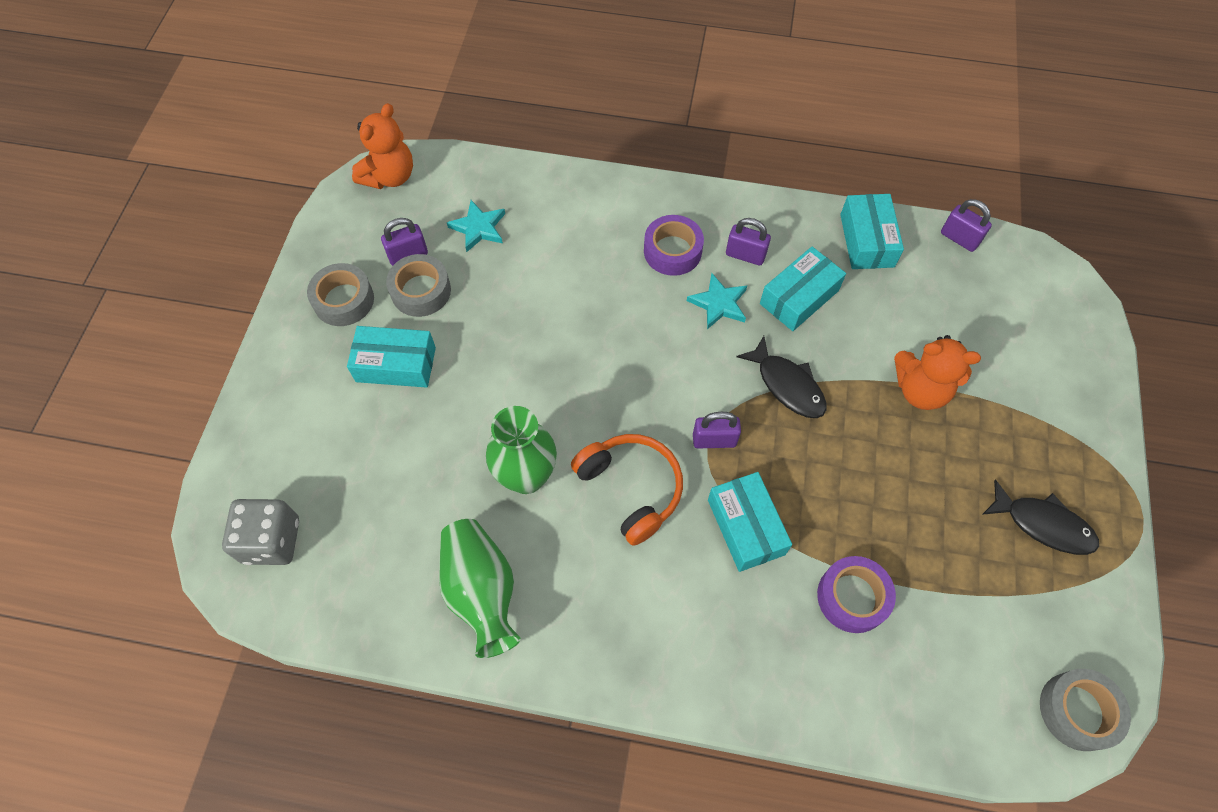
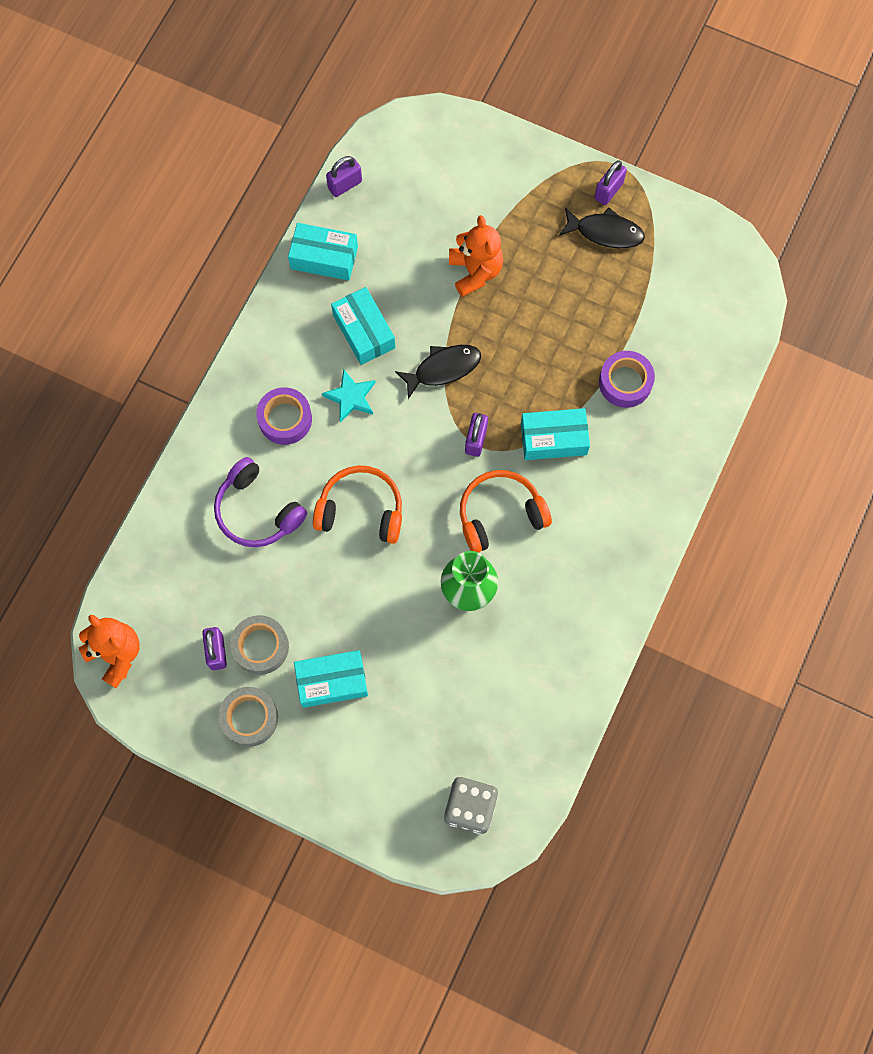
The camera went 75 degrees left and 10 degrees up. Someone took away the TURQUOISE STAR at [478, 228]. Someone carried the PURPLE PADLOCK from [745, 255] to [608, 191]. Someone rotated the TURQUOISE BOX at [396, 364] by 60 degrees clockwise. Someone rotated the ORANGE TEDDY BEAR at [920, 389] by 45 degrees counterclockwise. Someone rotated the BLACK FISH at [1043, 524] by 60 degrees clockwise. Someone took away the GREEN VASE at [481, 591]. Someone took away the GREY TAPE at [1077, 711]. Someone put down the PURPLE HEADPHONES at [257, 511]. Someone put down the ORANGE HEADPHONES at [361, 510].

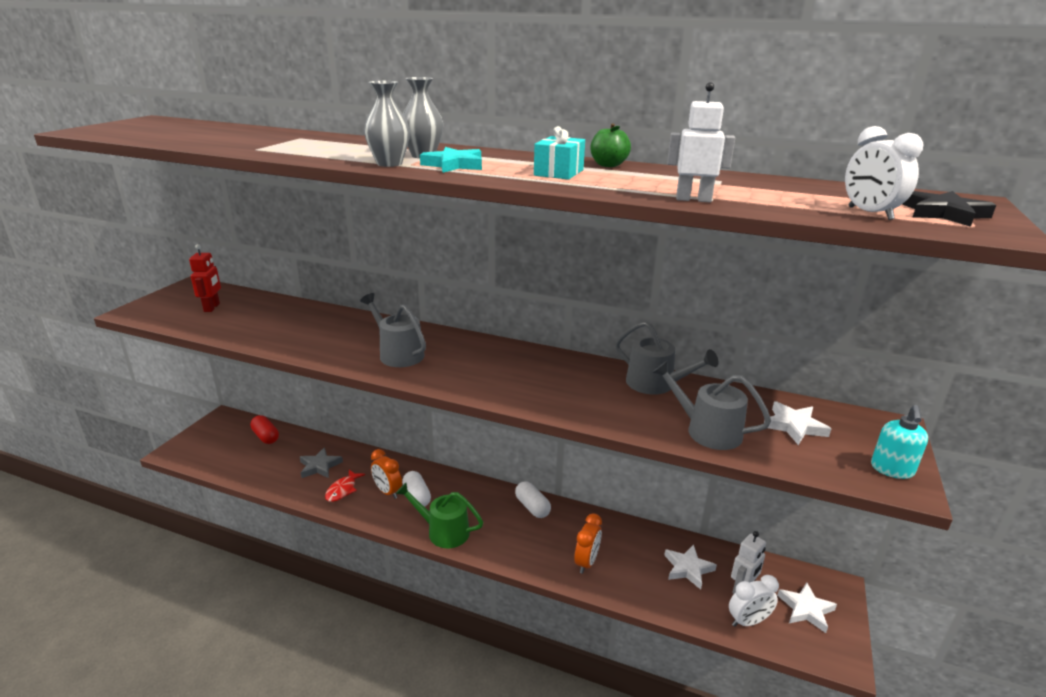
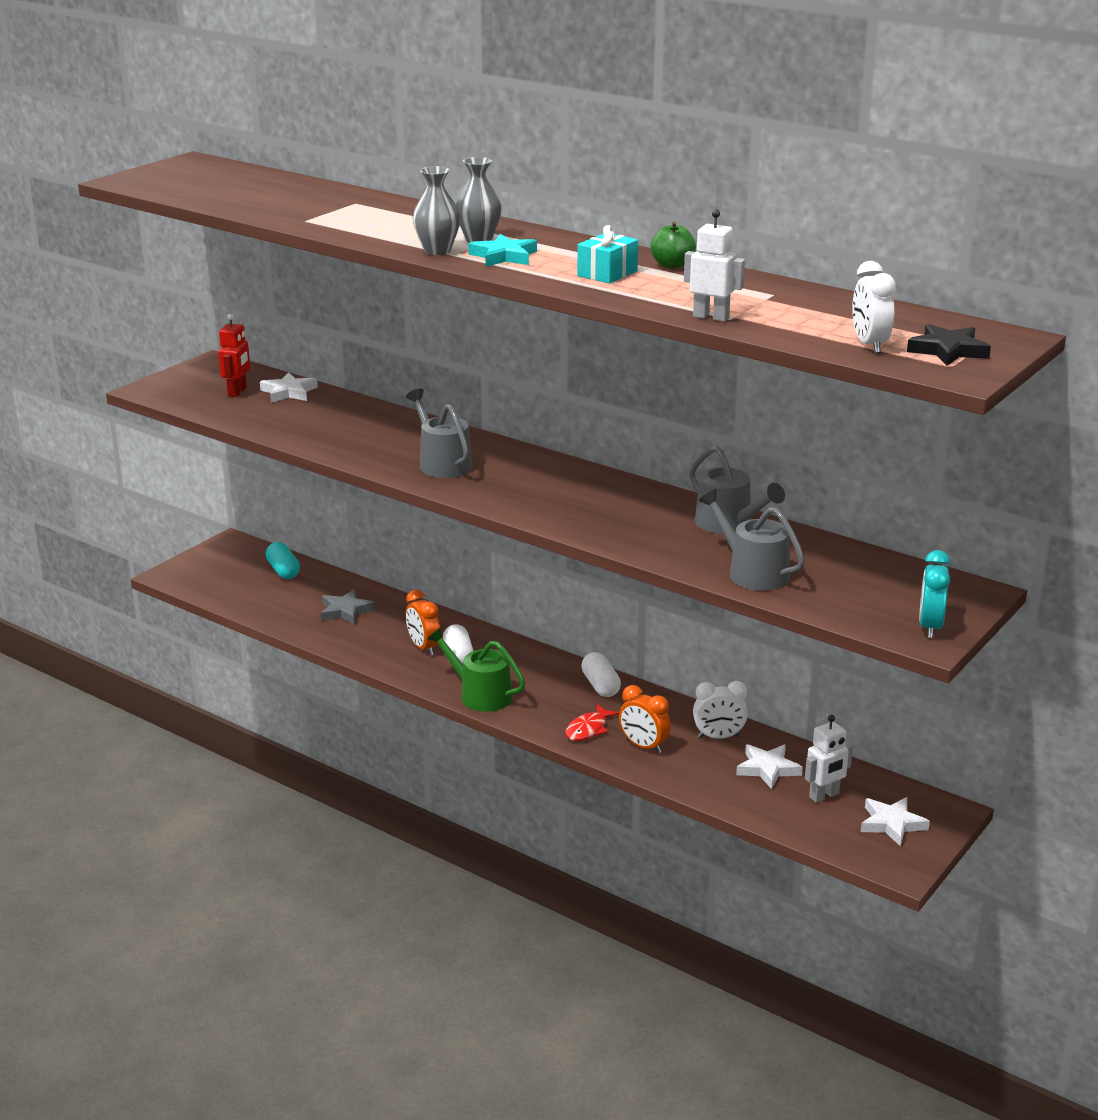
The camera went 15 degrees right and 0 degrees up. Someone carried the WHITE STAR from [794, 426] to [289, 392]. Someone swapped the TURQUOISE SOAP DISPENSER at [892, 470] for the TURQUOISE CLOCK at [930, 627]. Someone repainted the RED CAPSULE at [266, 436], which became the TURQUOISE CAPSULE at [283, 571]. Someone carried the RED FISH from [342, 490] to [588, 729]. Someone rotated the ORANGE CLOCK at [586, 562] by 90 degrees clockwise. Someone carried the WHITE CLOCK from [748, 621] to [718, 737].

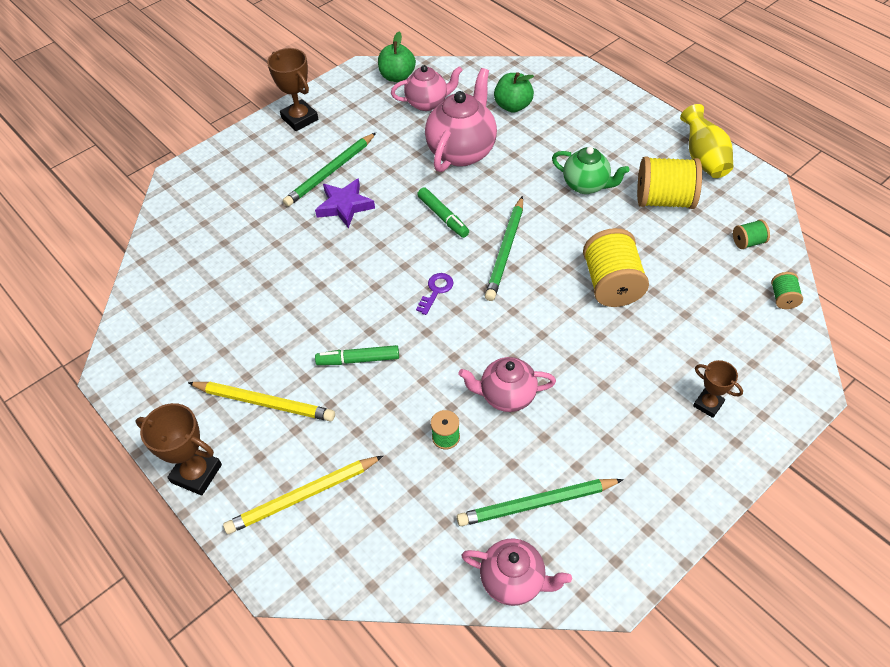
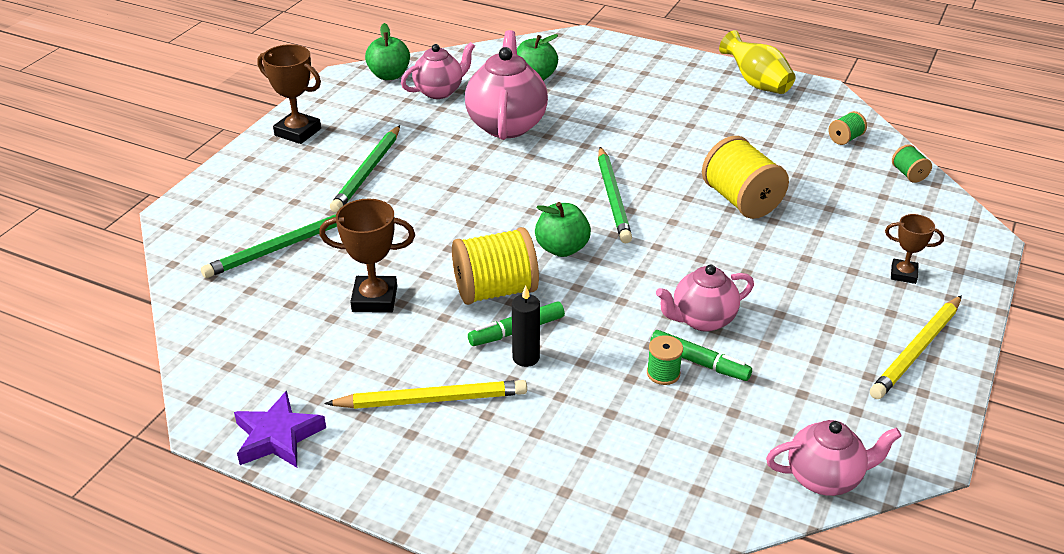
The camera went 25 degrees left and 15 degrees down. Someone took away the GREEN TEAPOT at [586, 185]. Someone carried the YELLOW SPOOL from [664, 200] to [495, 290]. Someone carried the PURPLE STAR from [345, 206] to [278, 436]. Someone carried the GREEN MARKER from [443, 217] to [699, 362]. Someone swapped the PURPLE KEY at [436, 291] for the GREEN APPLE at [562, 248]. Someone carried the BROWN TROPHY from [196, 473] to [374, 299]. Someone carried the YELLOW PENCIL from [303, 496] to [916, 350]. Someone carried the GREEN PENCIL from [536, 504] to [280, 248]. Someone put down the BLACK CANDLE at [526, 358].

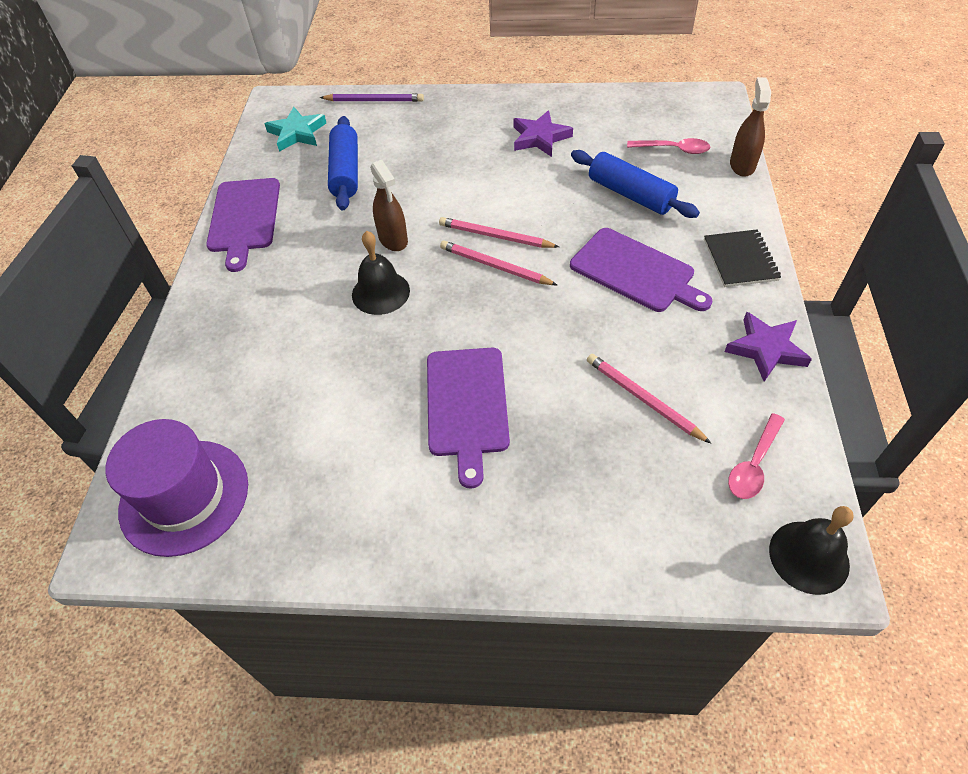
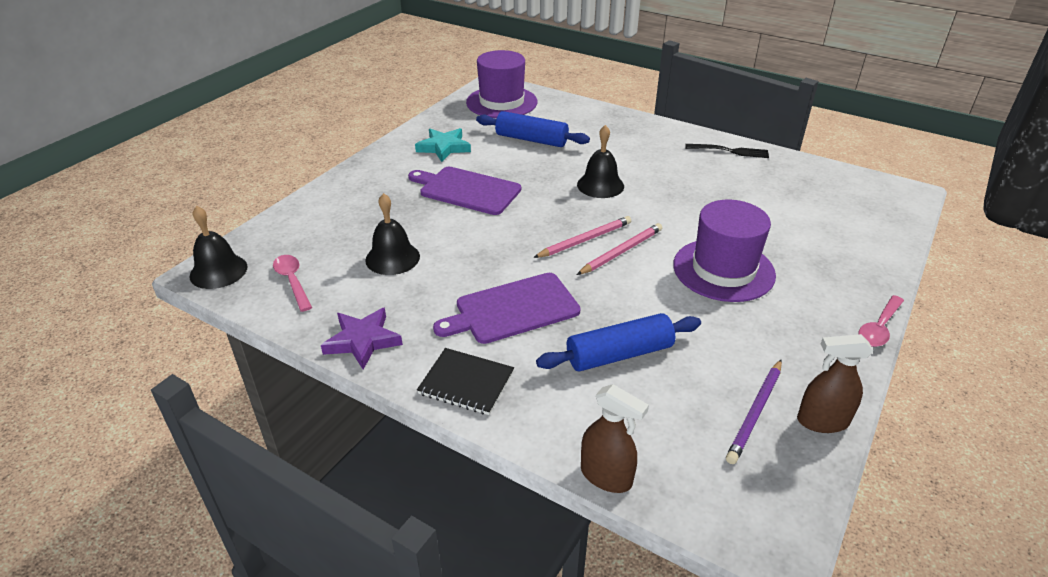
The camera went 115 degrees right and 15 degrees down. Someone carried the PURPLE PENCIL from [374, 100] to [755, 413]. Someone carried the TURQUOISE STAR from [297, 133] to [444, 147]. Someone took away the PURPLE STAR at [540, 137]. Someone carried the BLUE ROLLING PIN from [346, 172] to [531, 140]. Someone carried the PINK SPOON from [673, 149] to [879, 327]. Someone carried the BROWN SPRAY BOTTLE from [393, 239] to [822, 421]. Someone swapped the PURPLE CUTTING BOARD at [244, 218] for the BLACK FORK at [730, 151]. Someone swapped the PINK PENCIL at [643, 399] for the BLACK BELL at [392, 258]. Someone put down the PURPLE HAT at [723, 270].

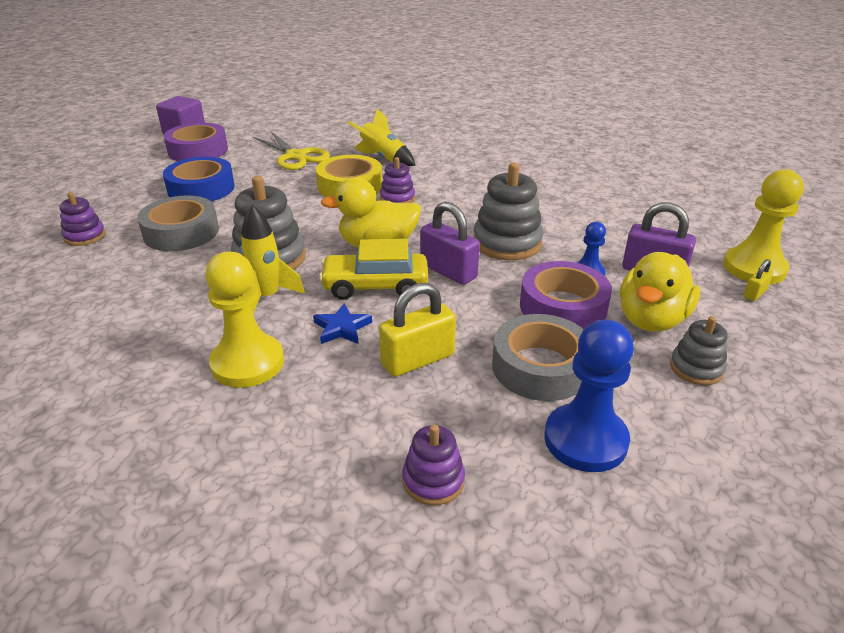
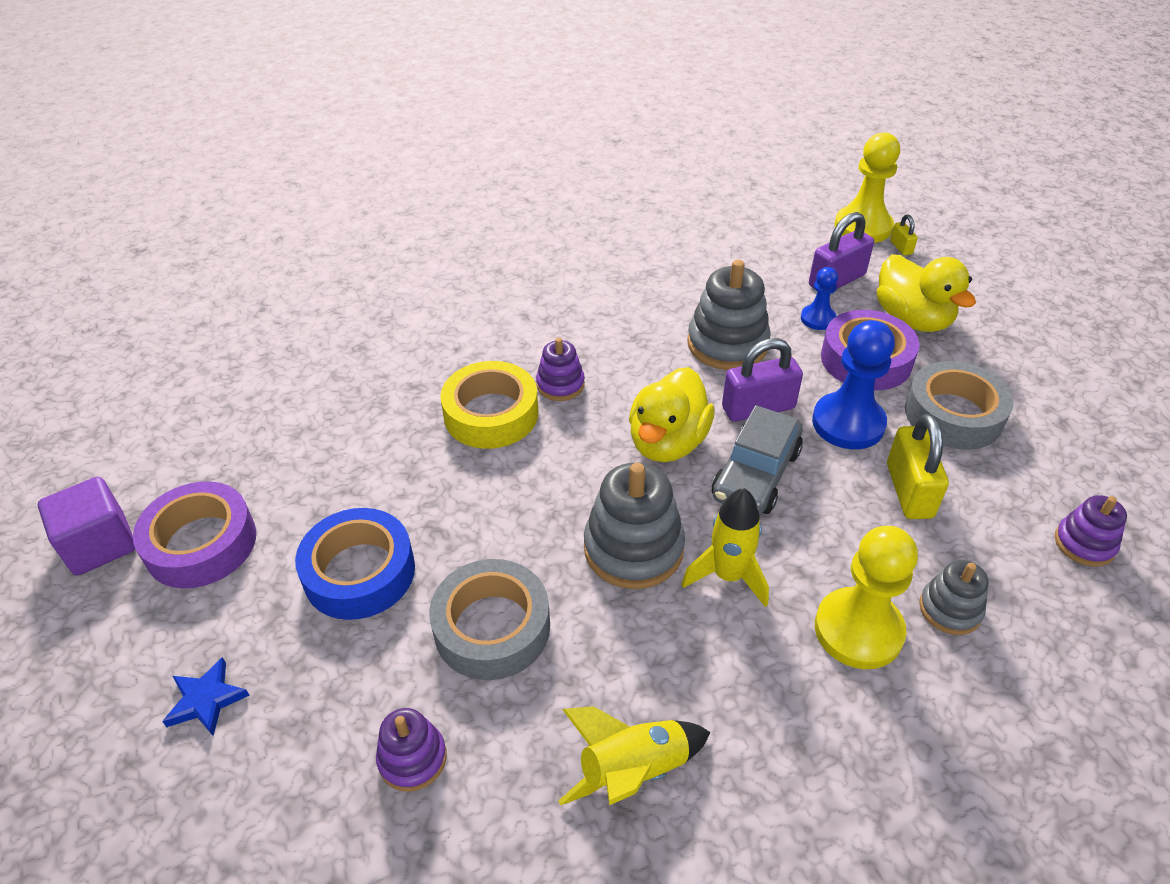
The camera went 60 degrees left and 10 degrees up. Someone carried the YELLOW ROCKET from [383, 158] to [633, 771]. Someone took away the YELLOW SCISSORS at [296, 156]. Someone repainted the YELLOW CAR at [375, 286], which became the GREY CAR at [756, 474]. Someone carried the BLUE STAR from [342, 328] to [206, 700]. Someone carried the GREY STACKING TOY from [696, 368] to [950, 609]. Someone carried the BLUE PAWN from [585, 440] to [848, 423].

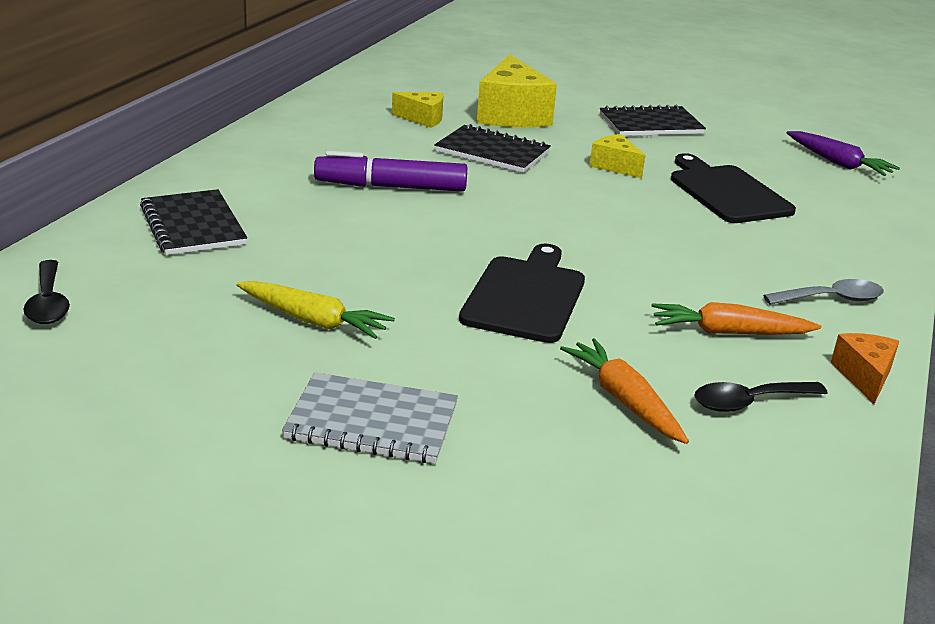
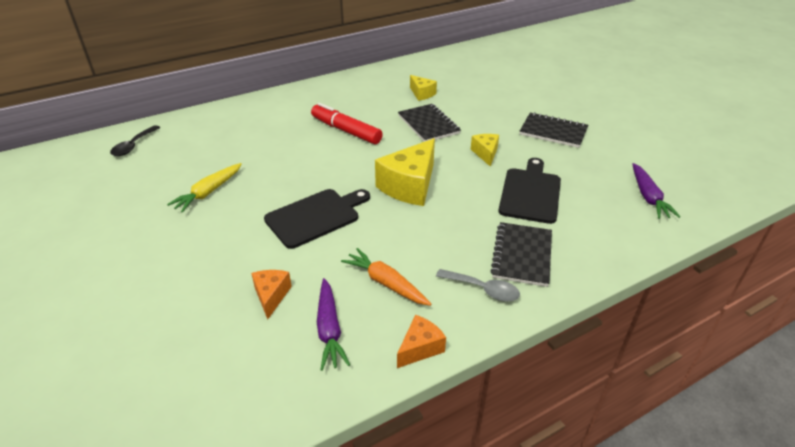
The camera went 40 degrees right and 10 degrees up. Someone carried the YELLOW CHEESE from [511, 115] to [410, 186]. Someone repainted the PURPLE MARKER at [391, 187], which became the RED MARKER at [346, 130]. Someone carried the BLACK NOTEBOOK from [193, 225] to [522, 255]. Someone rotated the YELLOW CARROT at [313, 321] by 60 degrees clockwise. Someone swapped the ORANGE CARROT at [623, 400] for the ORANGE CHEESE at [271, 296]. Someone took away the GREY NOTEBOOK at [372, 422]. Someone swapped the BLACK SPOON at [748, 402] for the PURPLE CARROT at [329, 329].

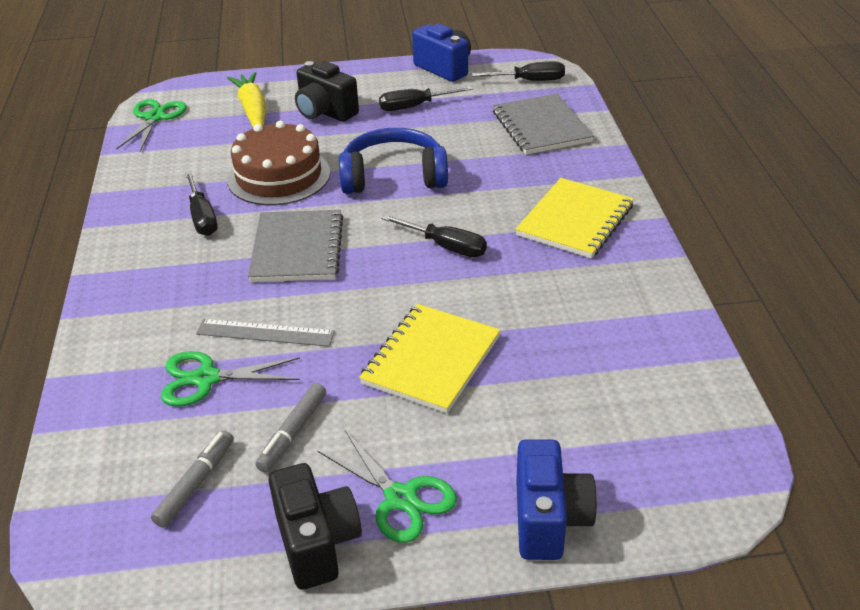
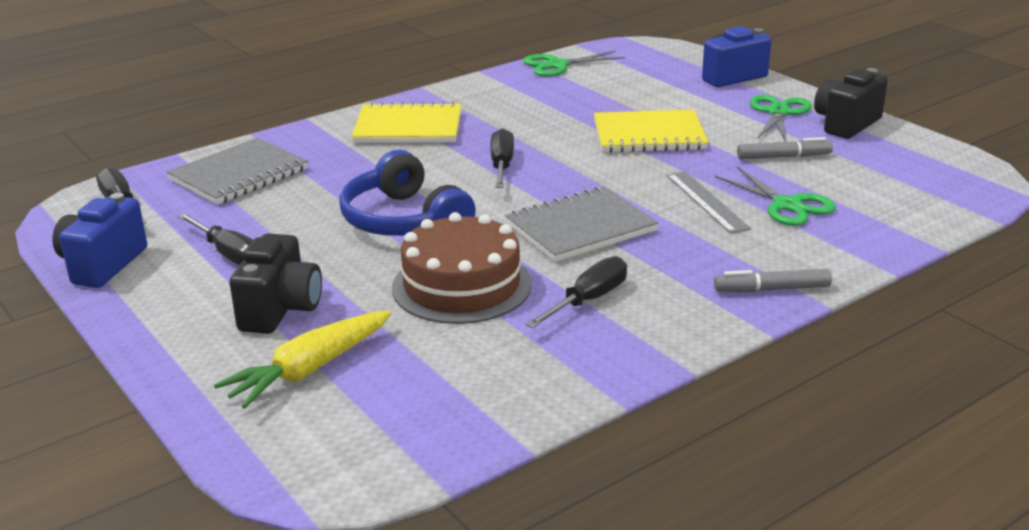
The camera went 120 degrees left and 10 degrees down. Someone carried the GREEN SCISSORS from [155, 118] to [557, 65]. Someone carried the GREY MARKER from [196, 484] to [772, 289].

